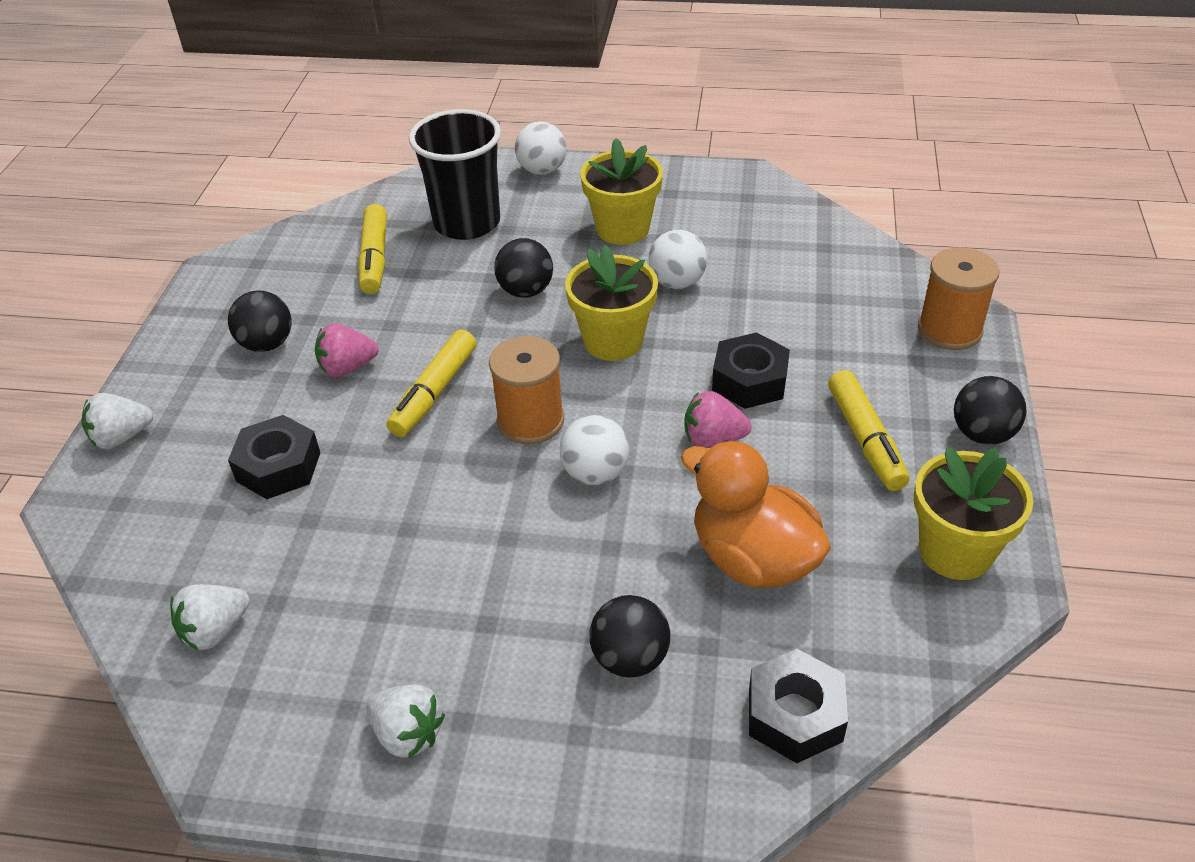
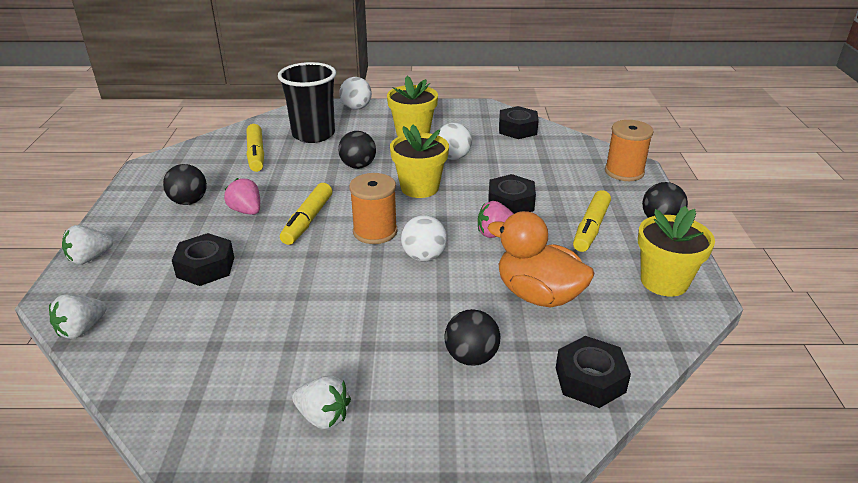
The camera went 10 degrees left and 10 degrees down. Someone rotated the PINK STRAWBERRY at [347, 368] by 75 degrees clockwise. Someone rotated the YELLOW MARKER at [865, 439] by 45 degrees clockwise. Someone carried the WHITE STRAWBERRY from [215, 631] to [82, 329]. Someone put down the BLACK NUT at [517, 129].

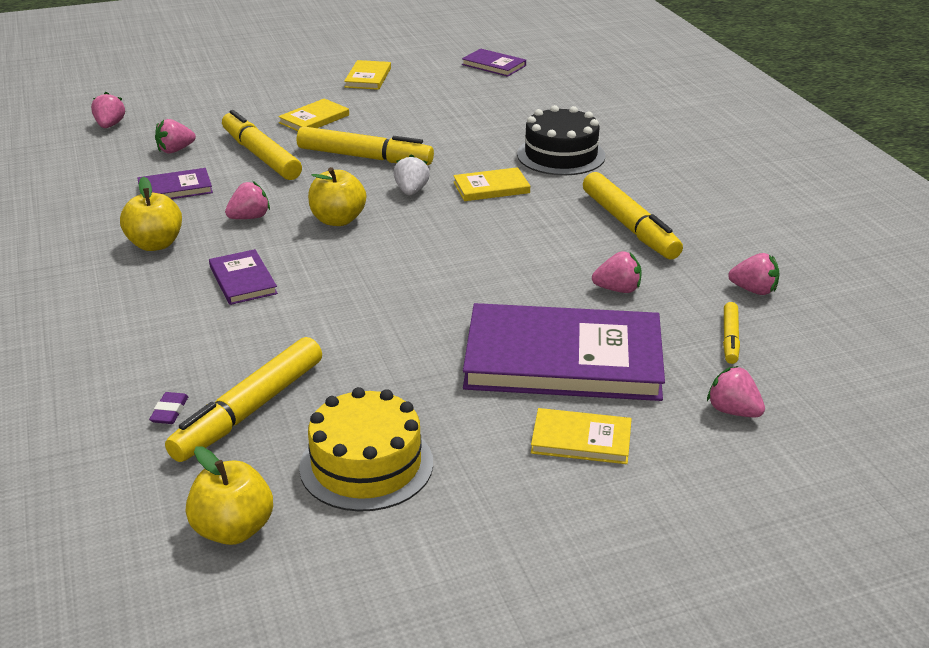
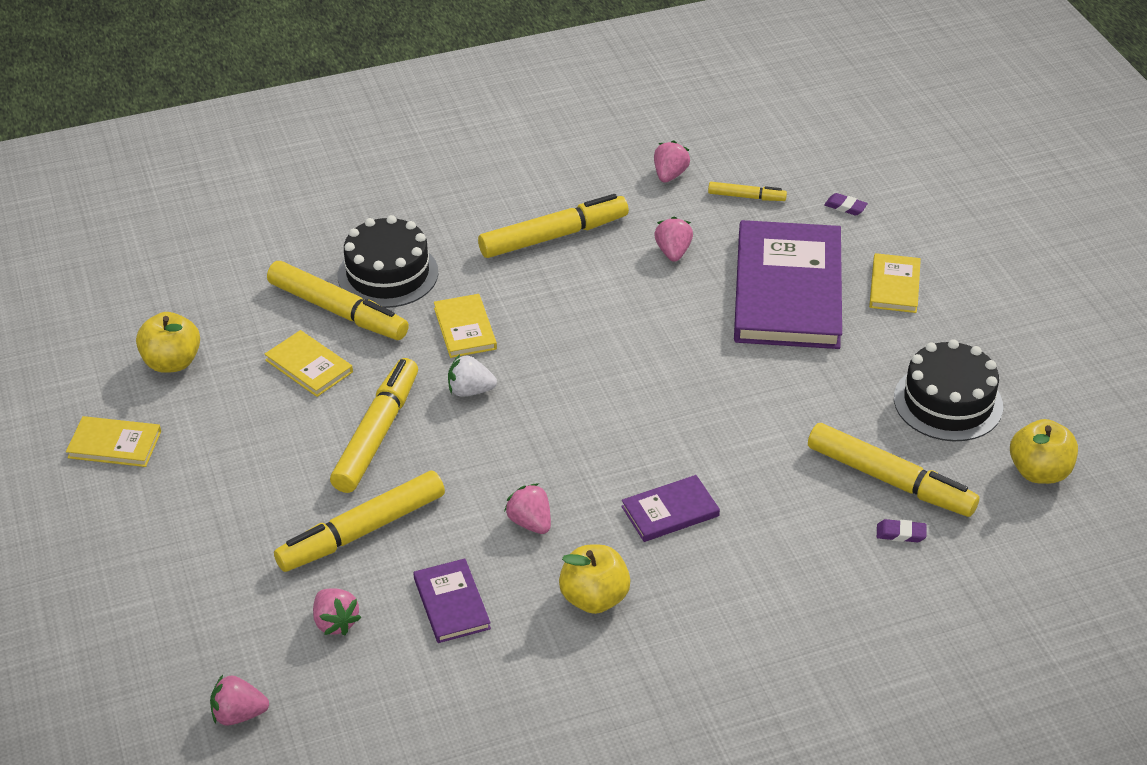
The camera went 90 degrees left and 10 degrees up. Someone took away the PURPLE BOOK at [493, 65]. Someone carried the YELLOW BOOK from [314, 119] to [309, 366]. Someone carried the YELLOW APPLE from [338, 220] to [172, 362]. Someone swapped the PINK STRAWBERRY at [733, 411] for the PURPLE ERASER at [845, 207]. Someone repainted the YELLOW CAKE at [366, 465], which became the BLACK CAKE at [948, 402]. Someone put down the YELLOW MARKER at [338, 311].

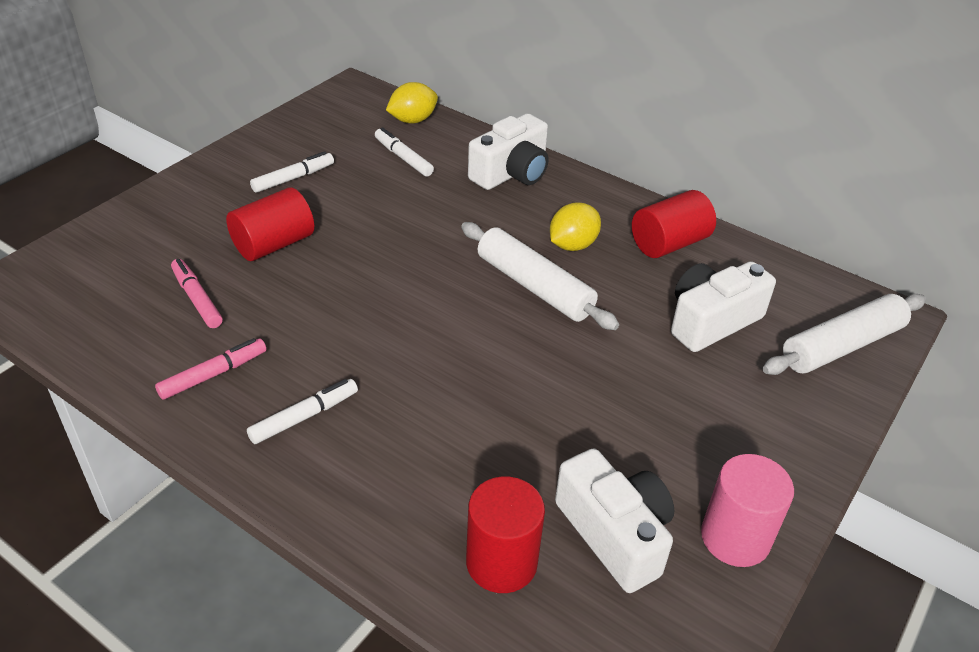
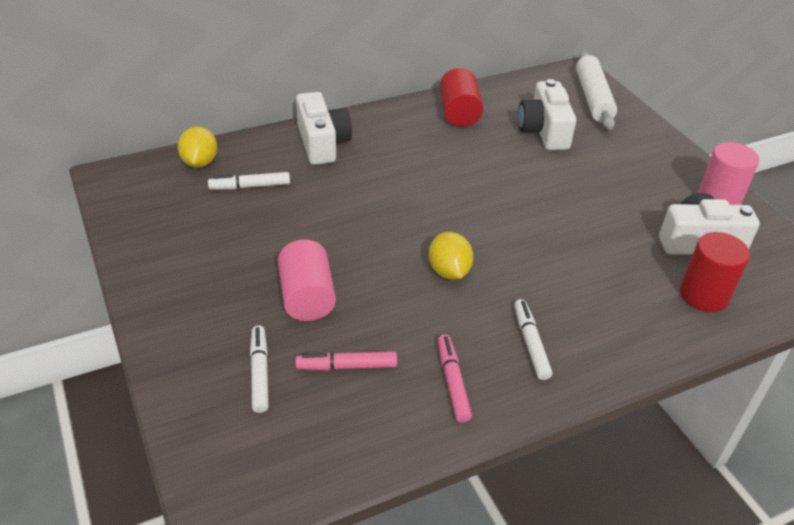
The camera went 60 degrees left and 0 degrees up. Someone carried the WHITE MARKER from [293, 178] to [259, 373]. Someone repainted the RED CYLINDER at [273, 244], which became the PINK CYLINDER at [307, 297]. Someone carried the YELLOW LEMON from [572, 245] to [449, 271]. Someone took away the WHITE ROLLING PIN at [534, 286].

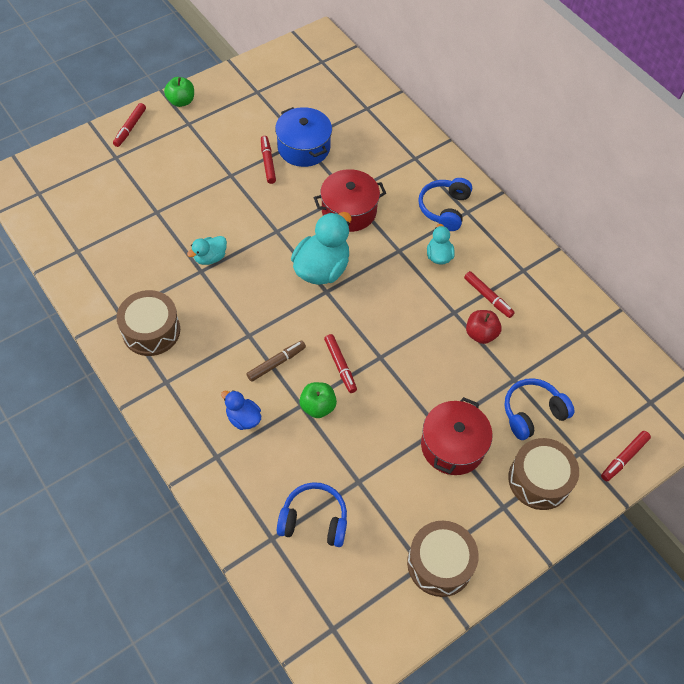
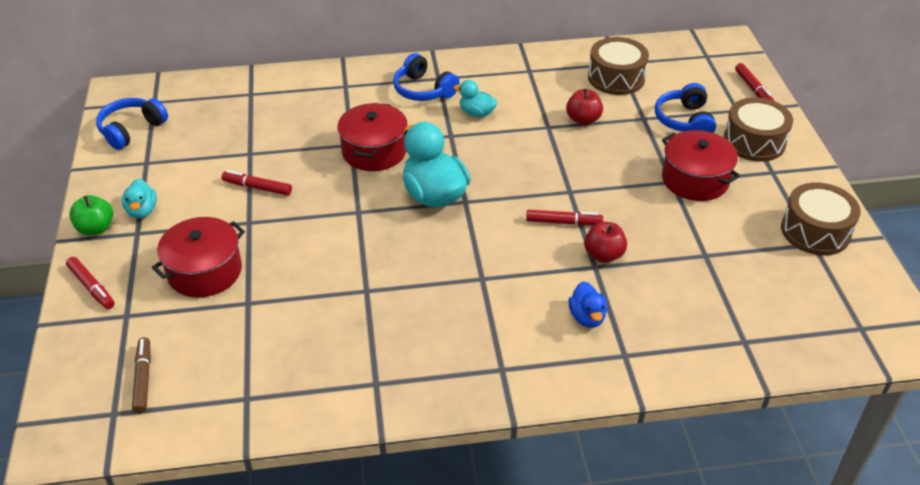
The camera went 60 degrees left and 15 degrees down. Someone took away the BLUE POT at [304, 147]. Someone carried the TURQUOISE DUCK from [210, 258] to [142, 211]. Someone took away the RED MARKER at [488, 297]. Someone carried the BROWN DRUM from [151, 331] to [616, 78]. Someone carried the BROWN MARKER from [276, 363] to [143, 379]. Someone repainted the GREEN APPLE at [317, 407], which became the RED APPLE at [603, 255]. Someone rotated the BLUE DUCK at [243, 418] by 75 degrees counterclockwise. Someone carried the BLUE HEADPHONES from [314, 520] to [131, 130]. Someone put down the RED POT at [205, 271].

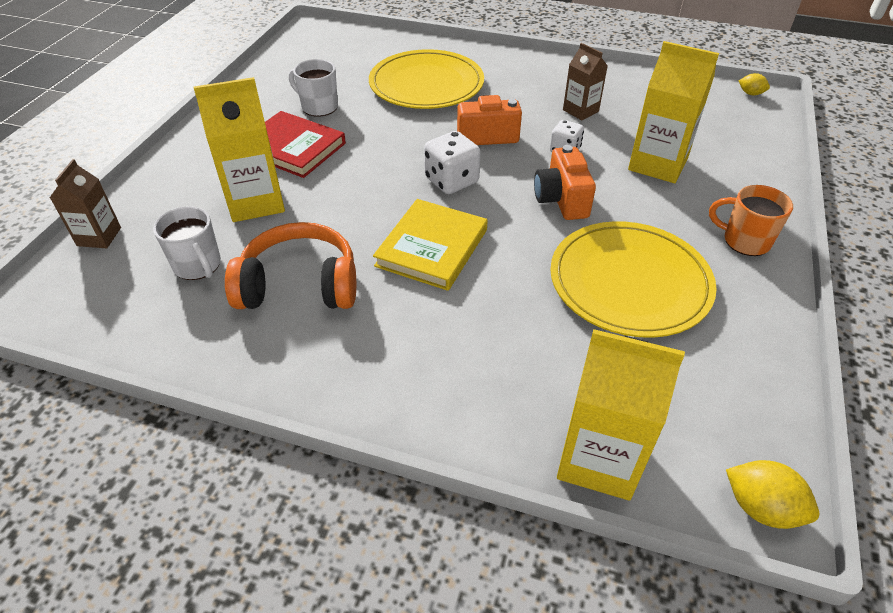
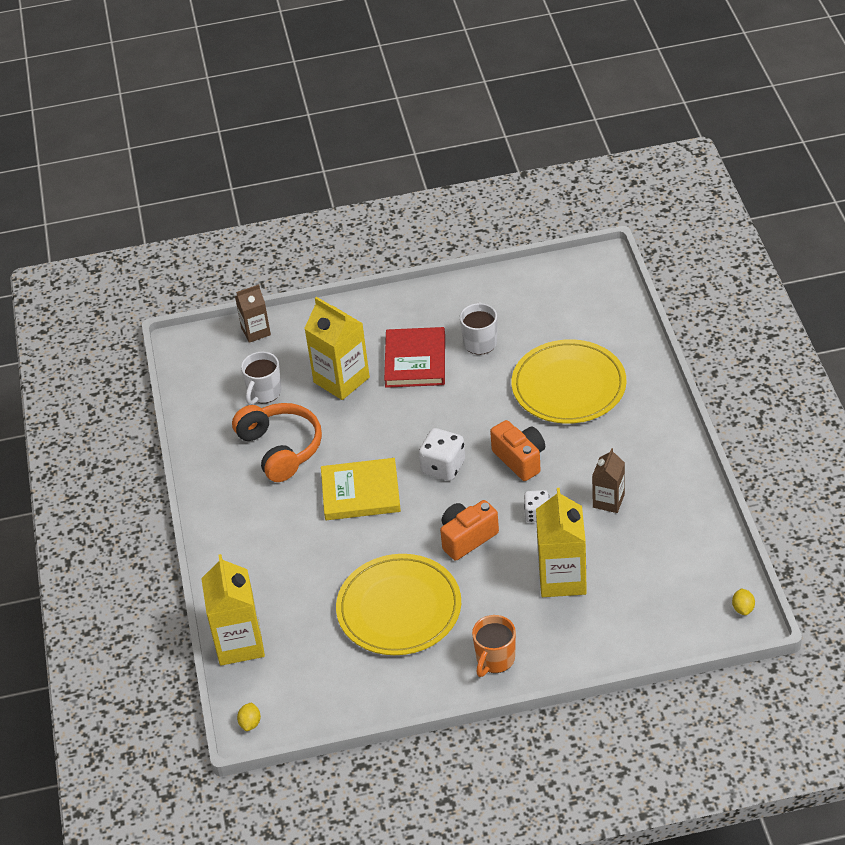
The camera went 65 degrees right and 0 degrees up. Someone rotated the ORANGE MUG at [744, 241] by 150 degrees counterclockwise. Someone scaled the YELLOW LEMON at [761, 508] by 0.62.

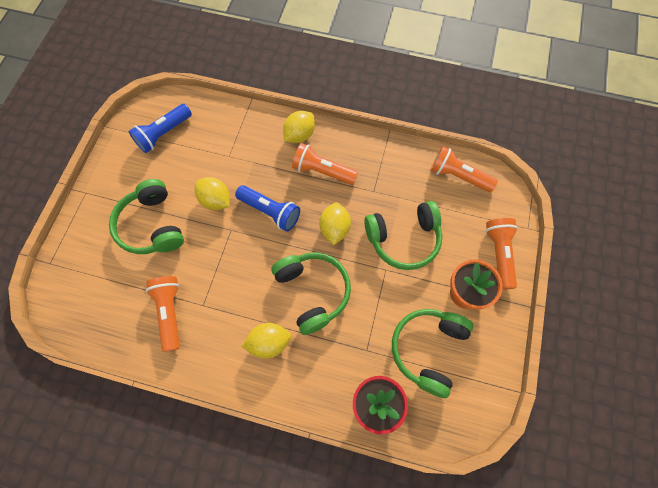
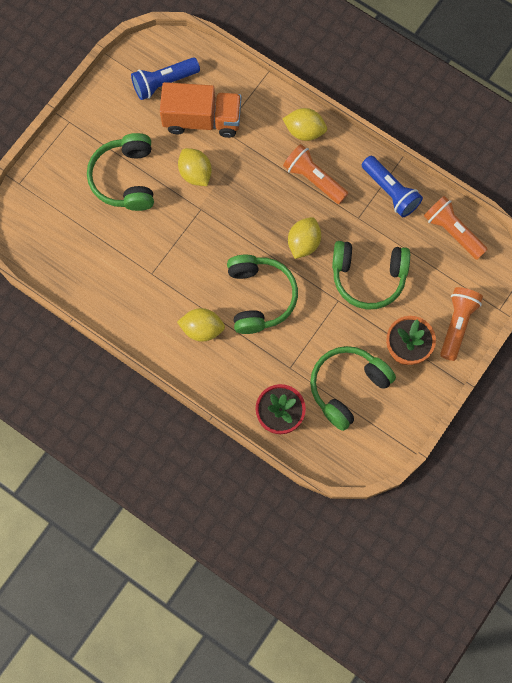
The camera went 20 degrees right and 5 degrees up. Someone rotated the YELLOW LEMON at [299, 135] by 45 degrees clockwise. Someone carried the BLUE FLASHLIGHT from [270, 212] to [390, 191]. Someone took away the ORANGE FLASHLIGHT at [170, 312]. Someone put down the ORANGE TRUCK at [202, 119].

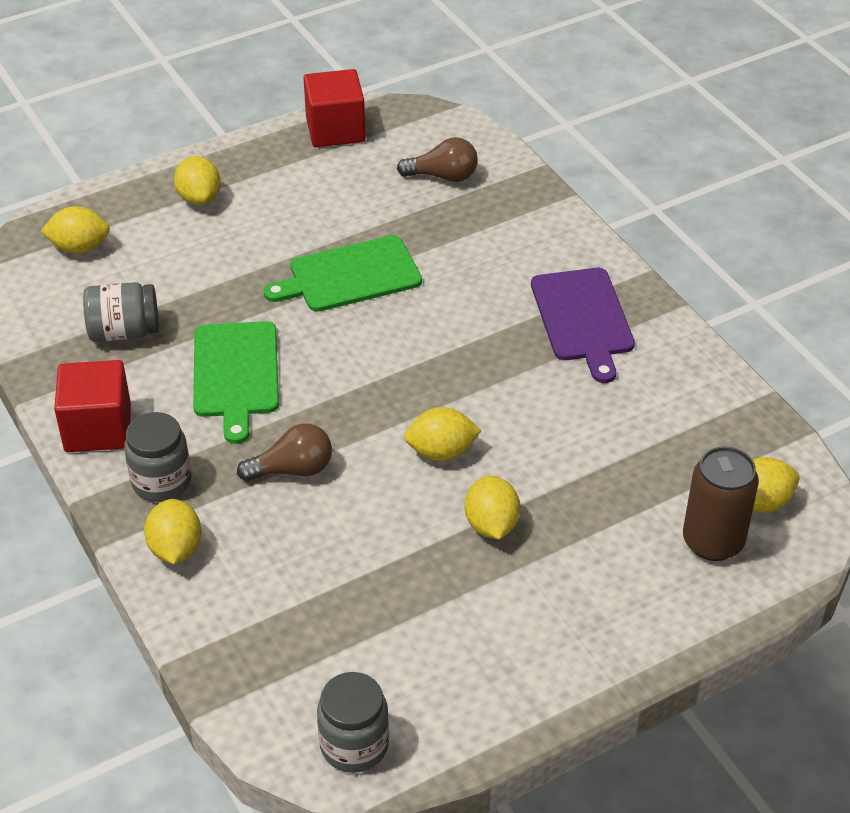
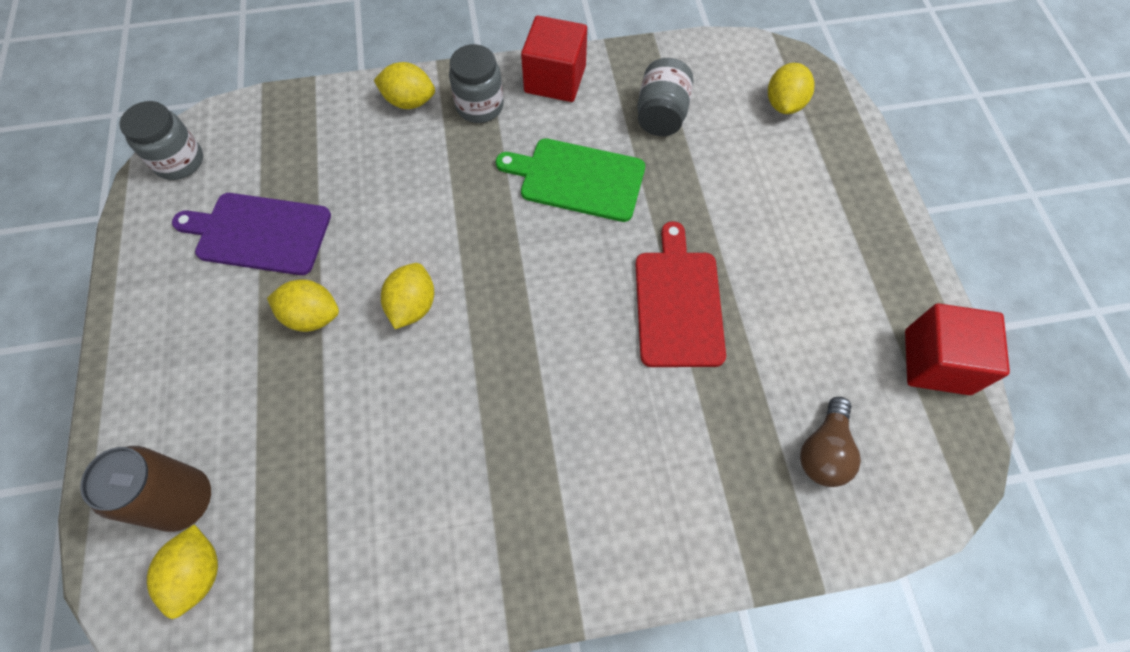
The camera went 110 degrees right and 20 degrees up. Someone took away the YELLOW LEMON at [199, 198]. Someone repainted the GREEN CUTTING BOARD at [350, 275], which became the RED CUTTING BOARD at [678, 303]. Someone carried the PURPLE CUTTING BOARD from [583, 319] to [259, 233]. Someone took away the BROWN LIGHT BULB at [292, 470].

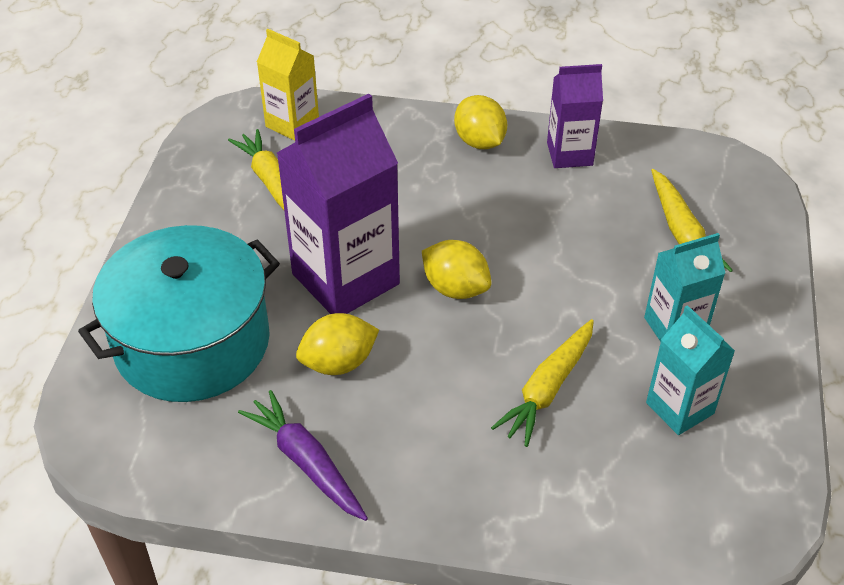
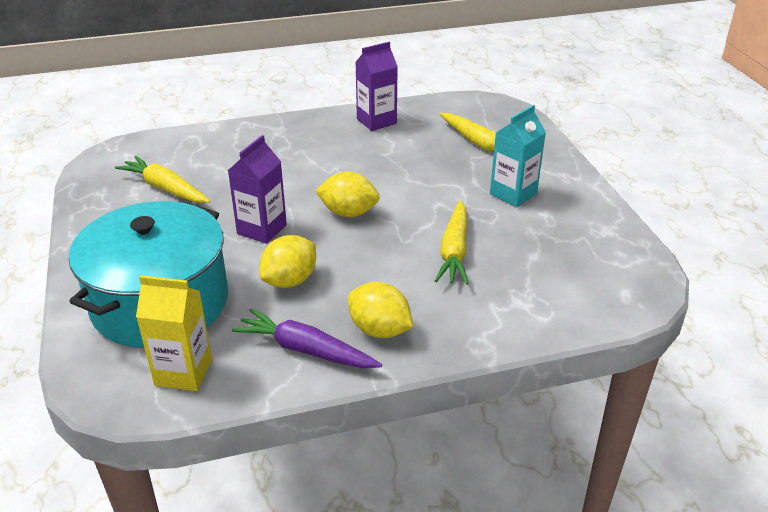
The camera went 25 degrees left and 10 degrees down. Someone carried the YELLOW CARTON from [292, 123] to [183, 372]. Someone scaled the PURPLE CARTON at [345, 279] by 0.56. Someone carried the YELLOW LEMON from [479, 142] to [379, 330]. Someone took away the TURQUOISE CARTON at [679, 408].

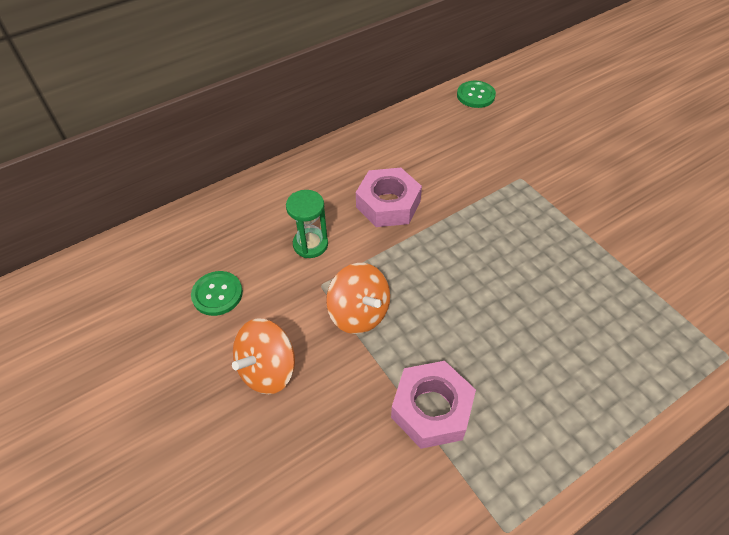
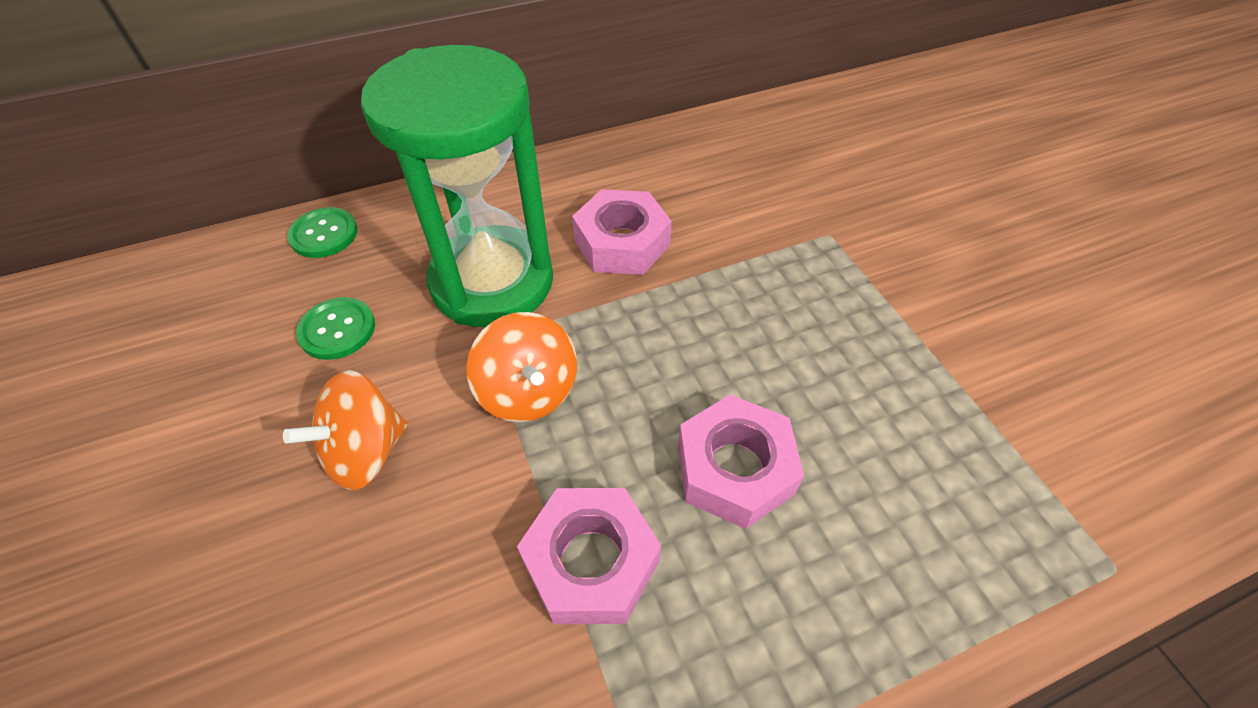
The camera went 10 degrees right and 0 degrees up. Someone carried the GREEN BUTTON from [475, 95] to [324, 234]. Someone scaled the GREEN HOURGLASS at [310, 244] by 2.36. Someone put down the PINK NUT at [735, 469].

